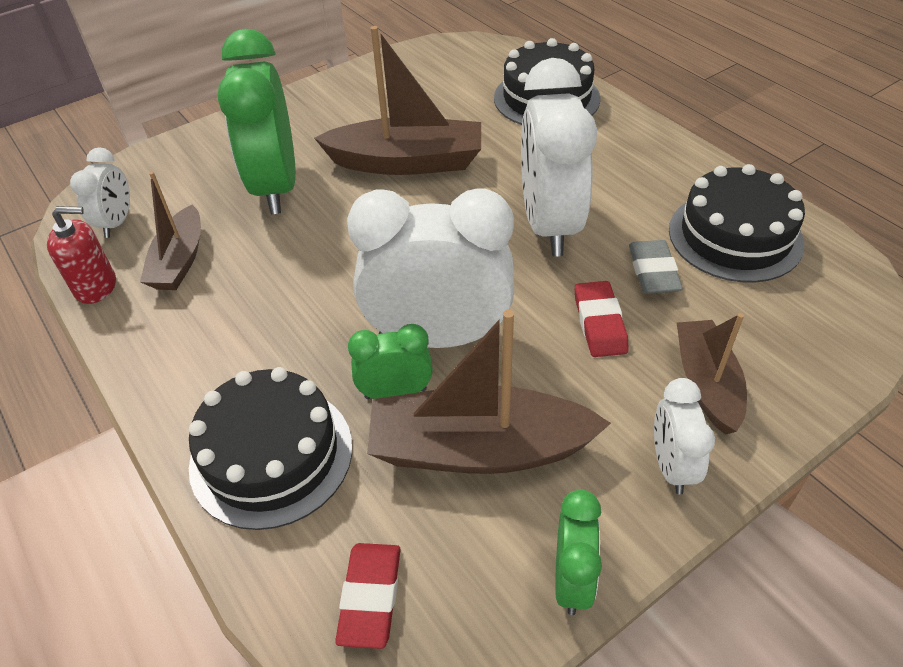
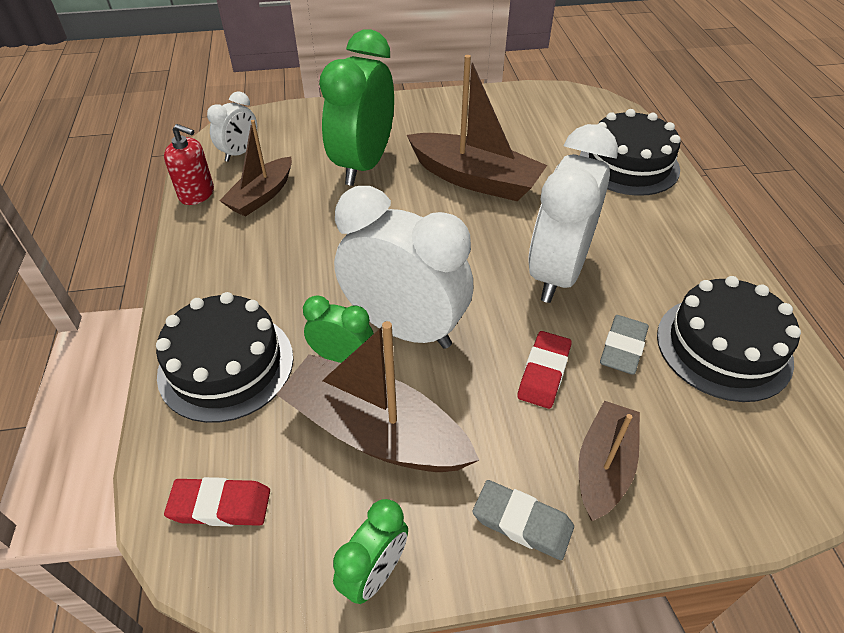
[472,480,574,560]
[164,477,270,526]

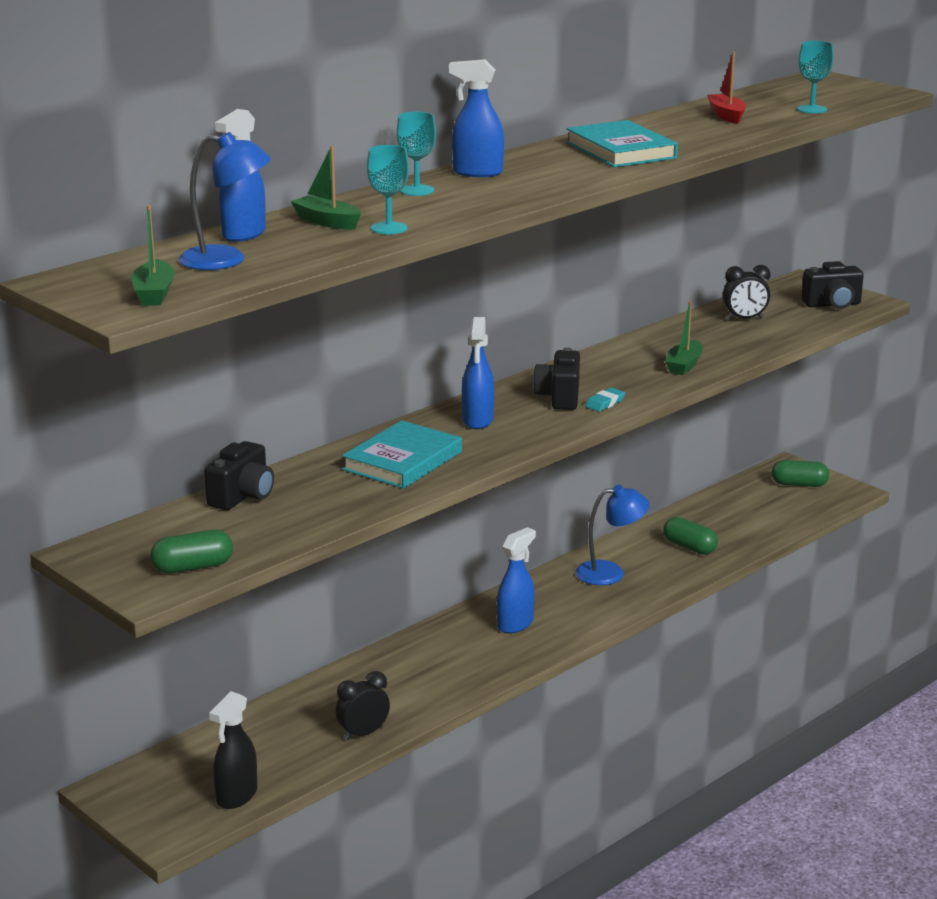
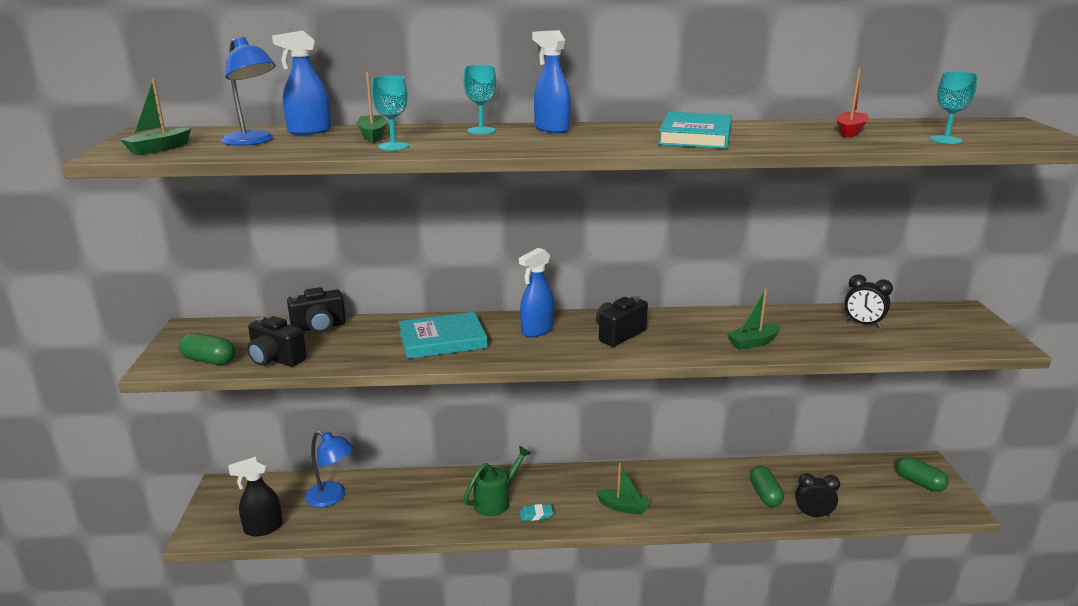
[247,316,307,367]
[520,504,553,521]
[304,431,354,508]
[497,527,536,634] (first image)
[795,473,840,517]
[464,446,531,516]
[596,463,650,515]

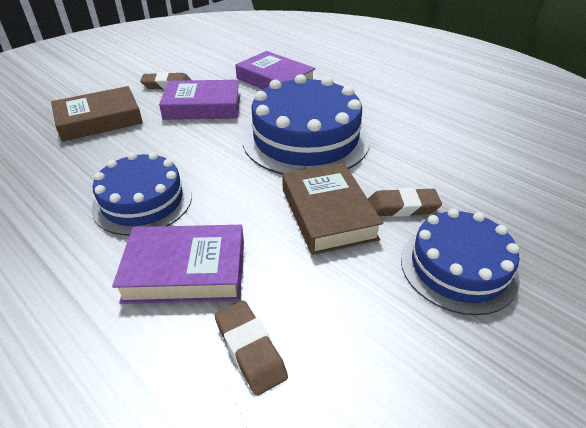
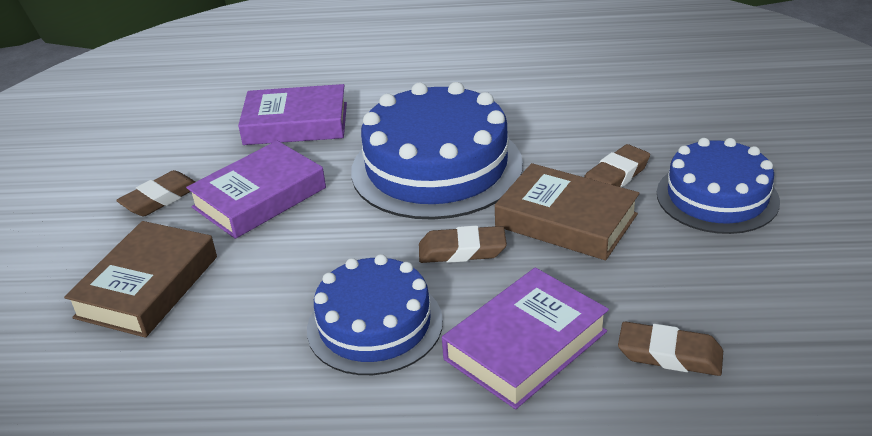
[419,226,507,263]

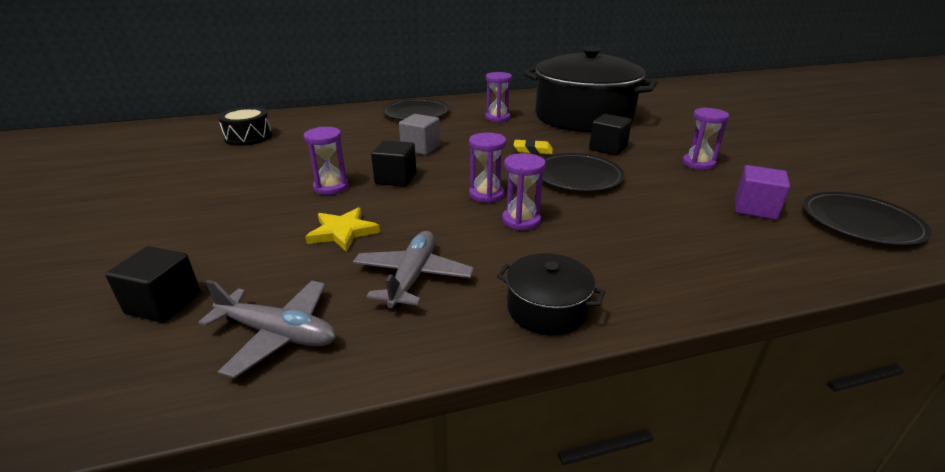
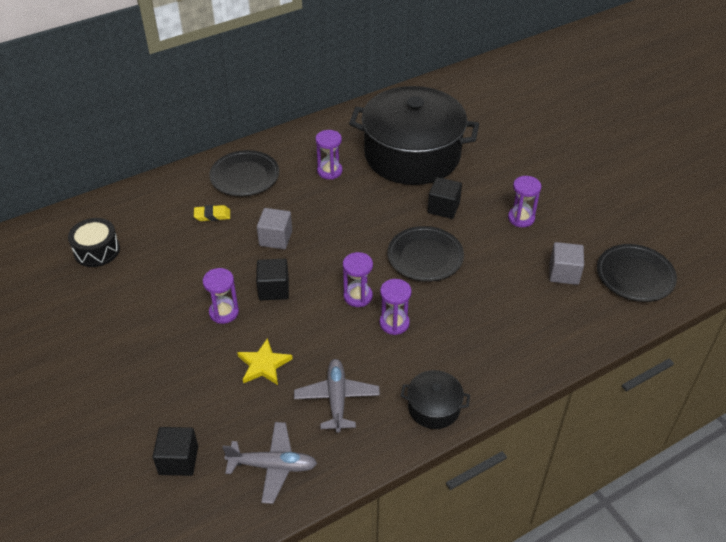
[194,205,230,221]
[550,242,584,285]

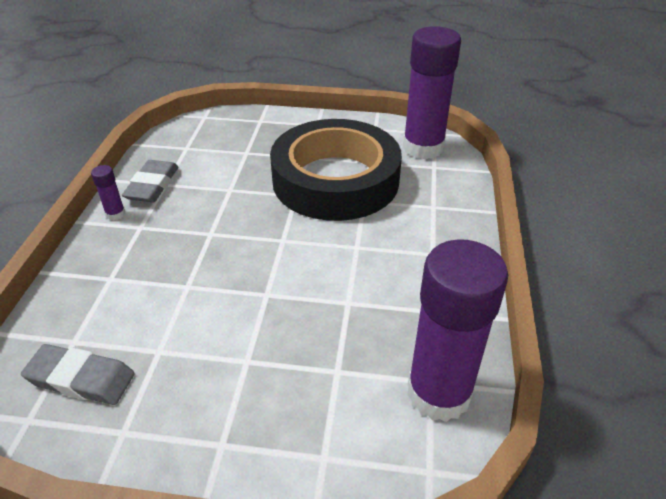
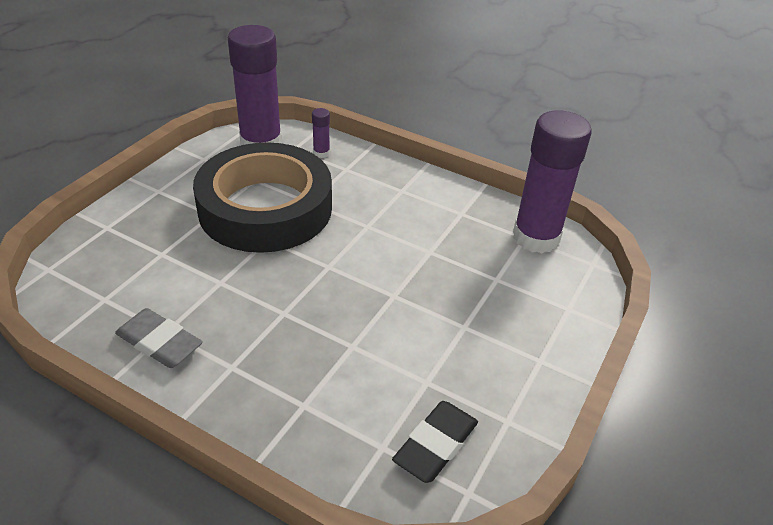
[312,108,330,158]
[392,401,478,483]

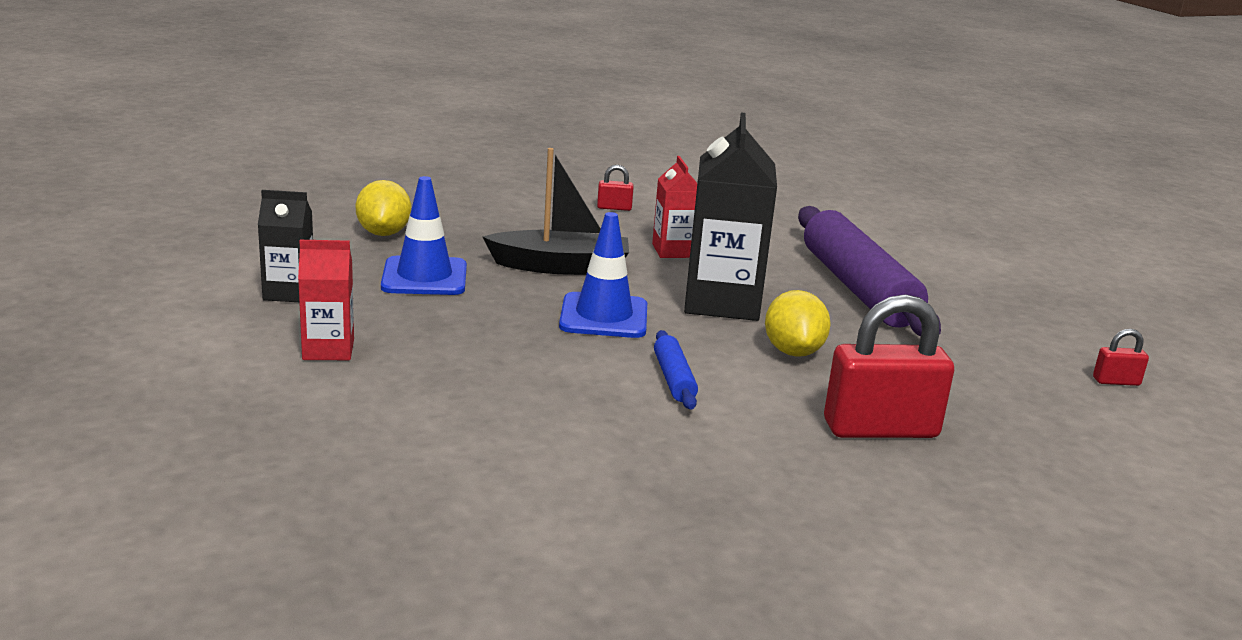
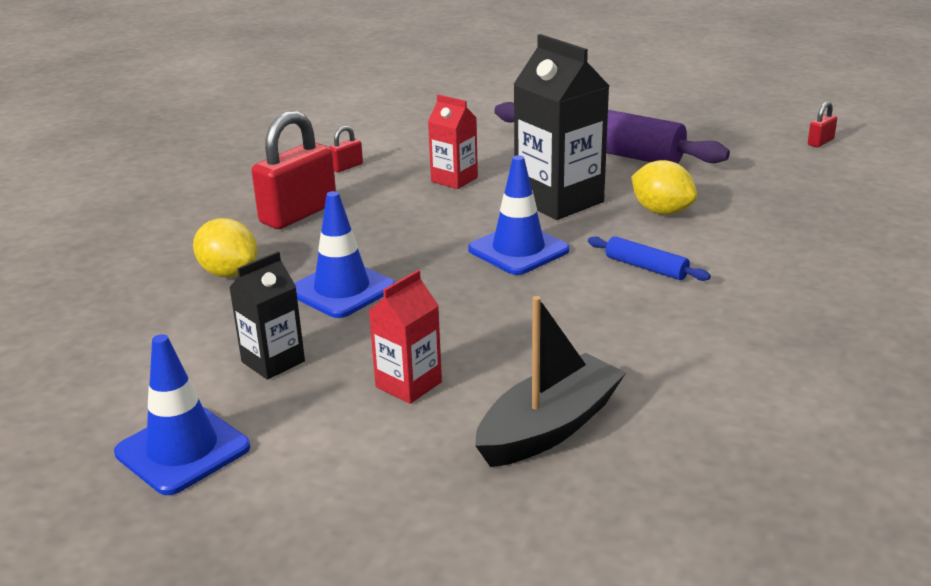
[475,296,626,467]
[252,111,336,229]
[114,334,250,495]

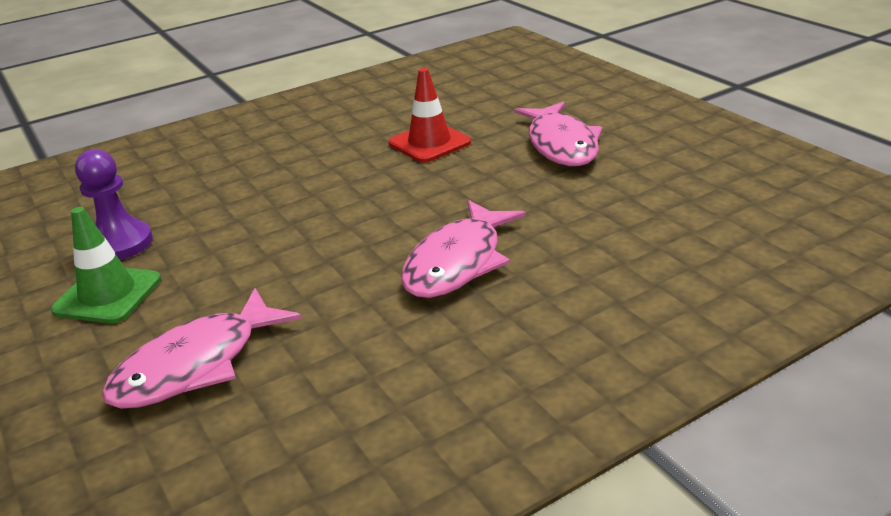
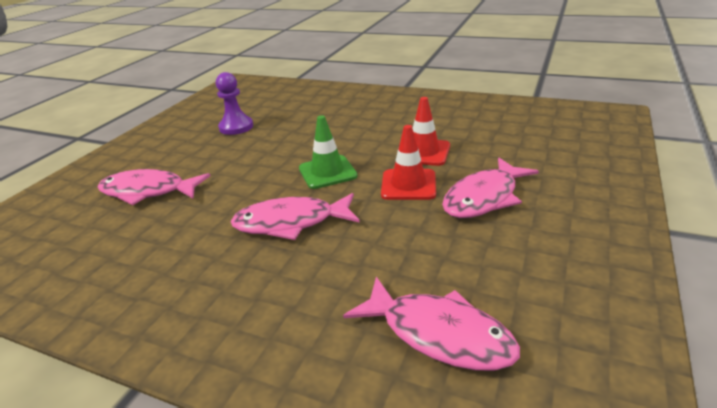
[299,115,358,189]
[381,125,436,200]
[343,277,520,371]

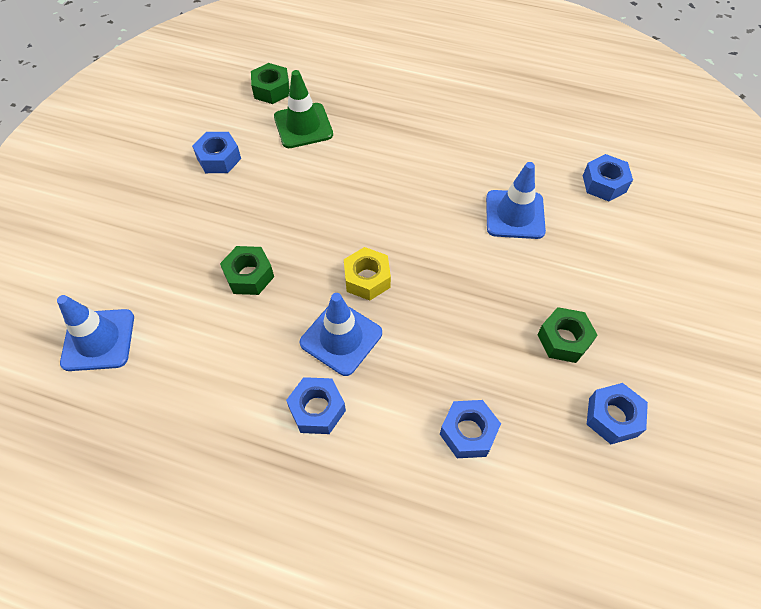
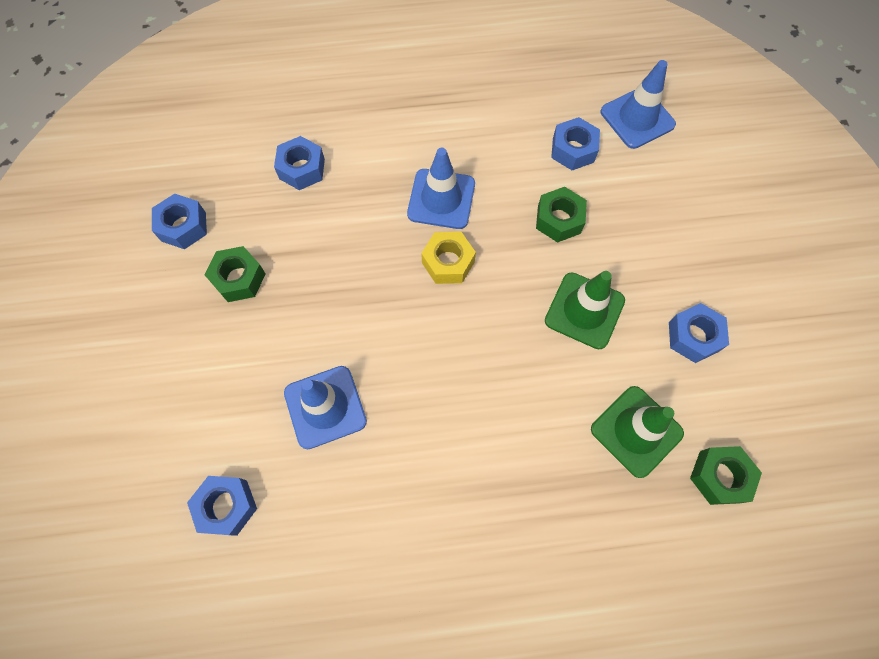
[551,117,600,170]
[545,271,625,349]

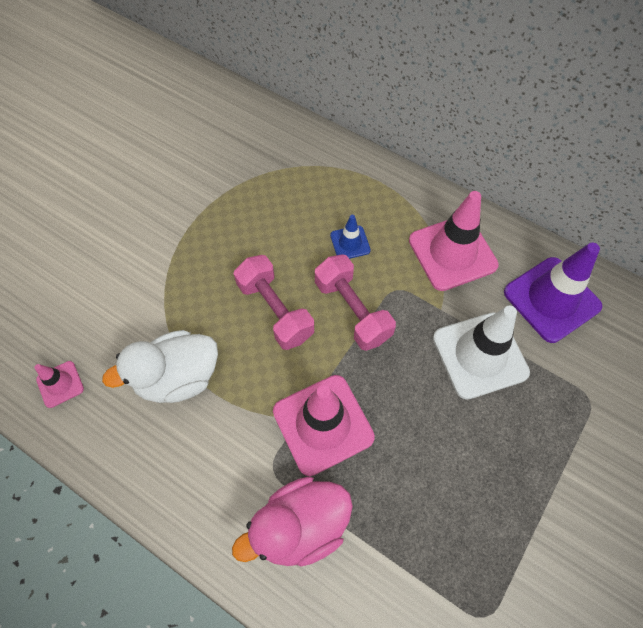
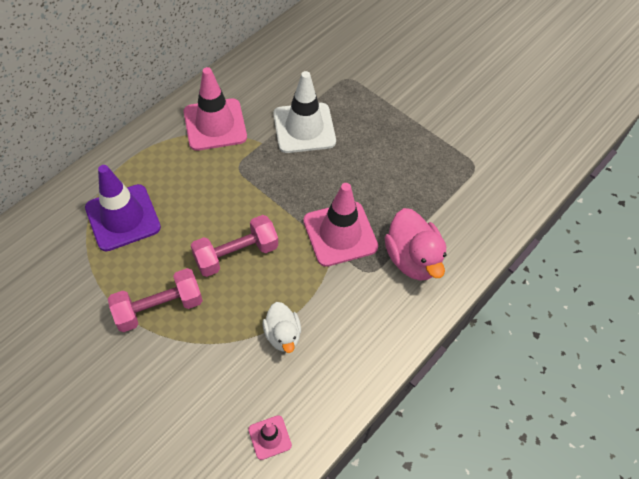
[330,215,371,259] (first image)
[85,165,161,251]
[108,268,203,332]
[263,302,301,353]

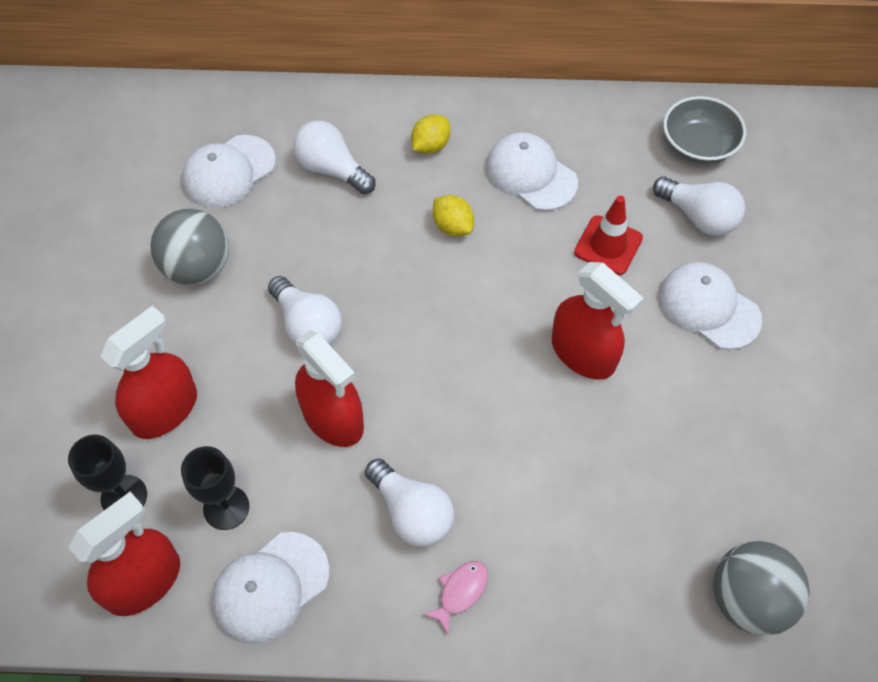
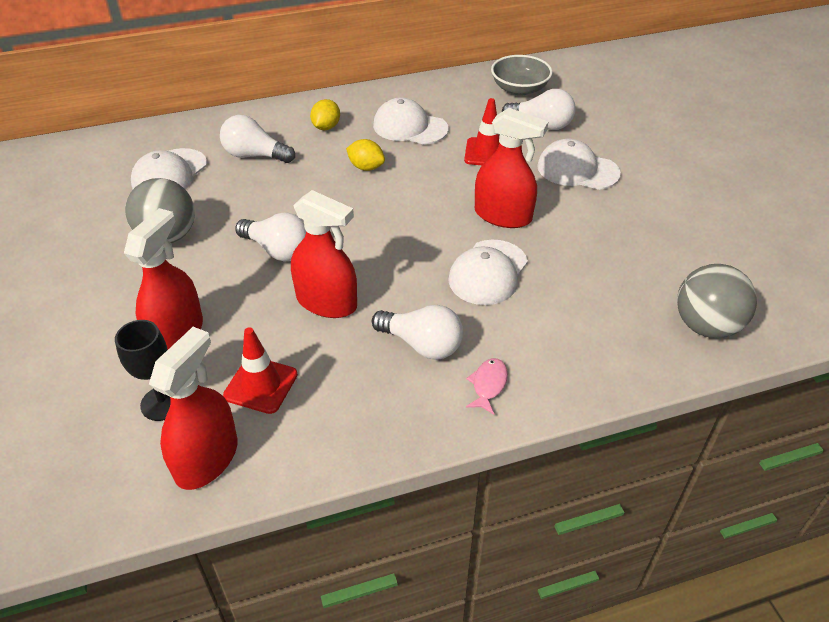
[223,327,298,414]
[448,240,528,305]

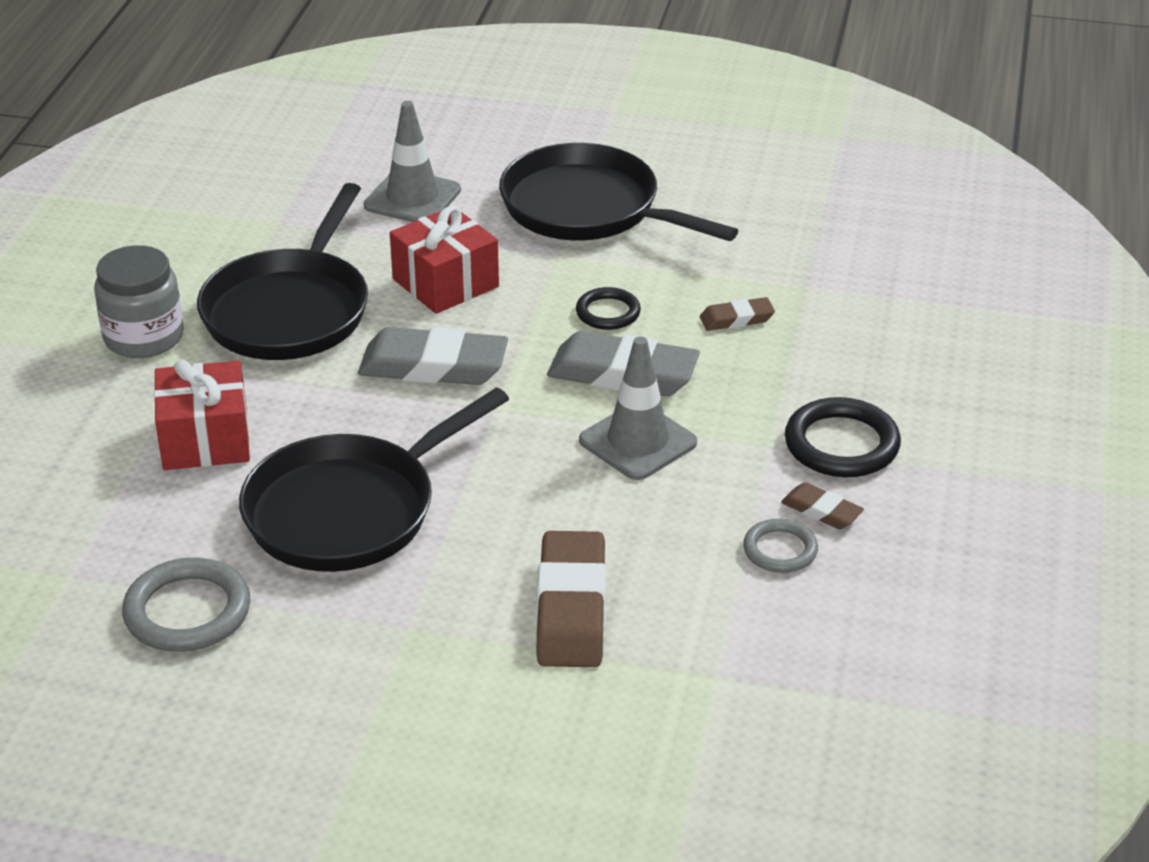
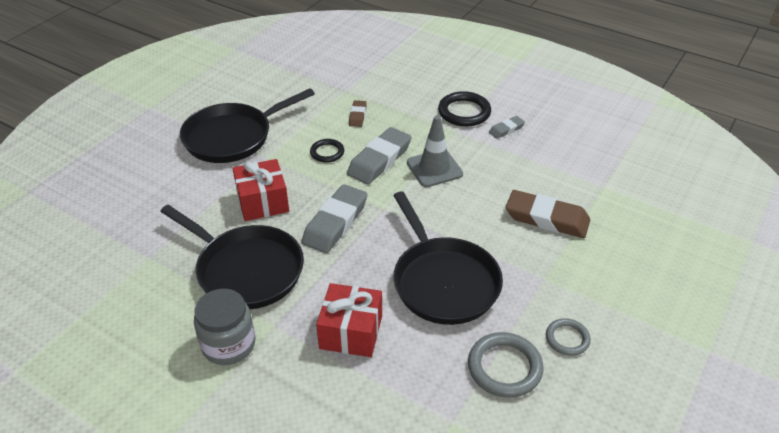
[364,101,461,222] (first image)
[489,116,525,139]
[546,318,591,356]

